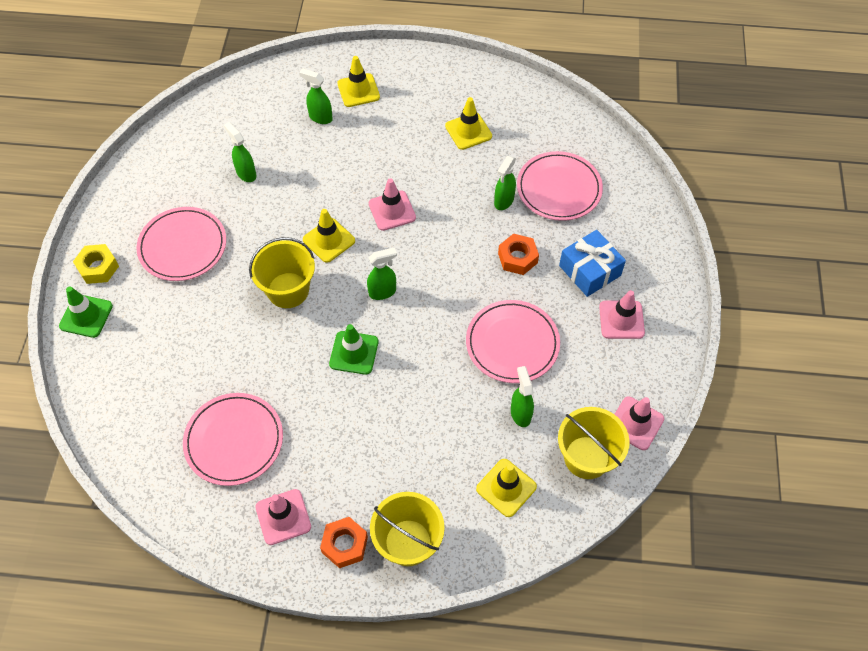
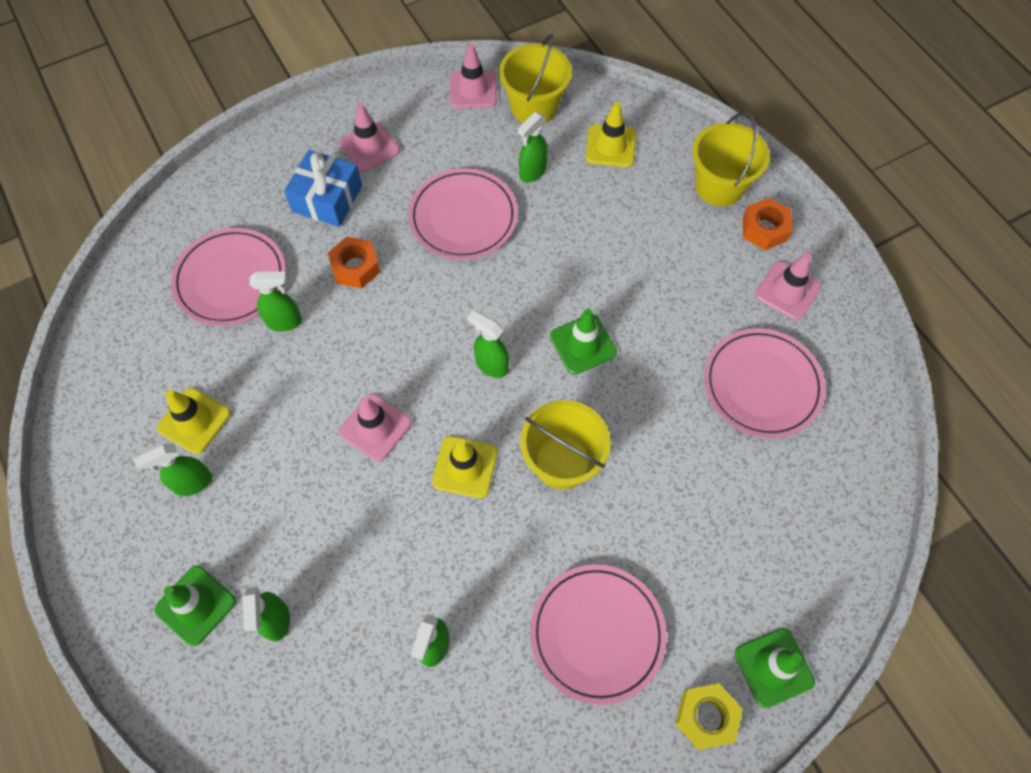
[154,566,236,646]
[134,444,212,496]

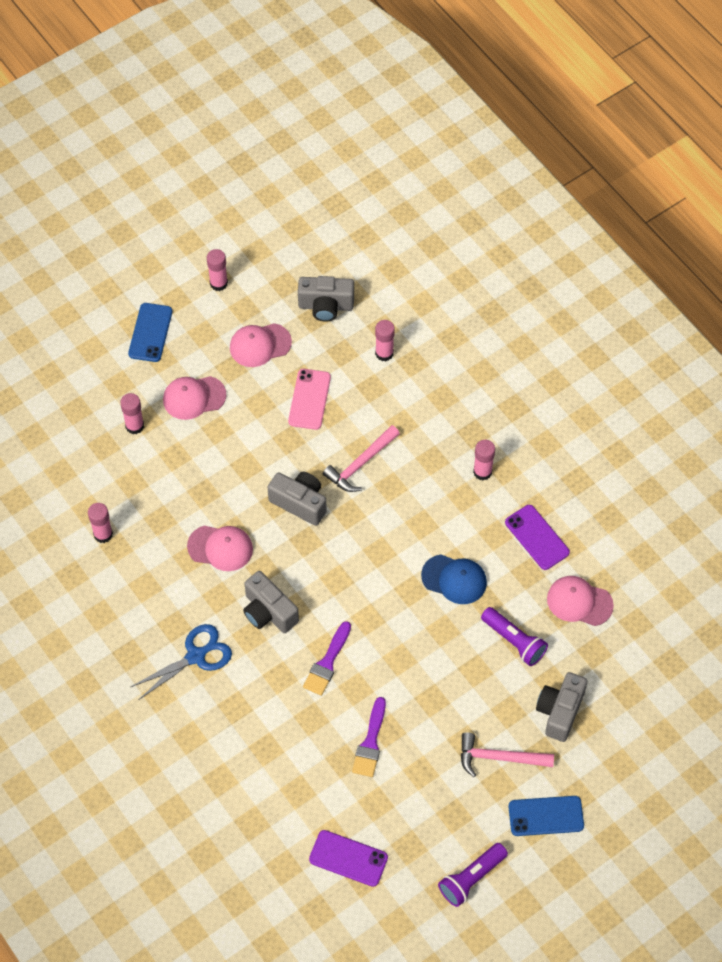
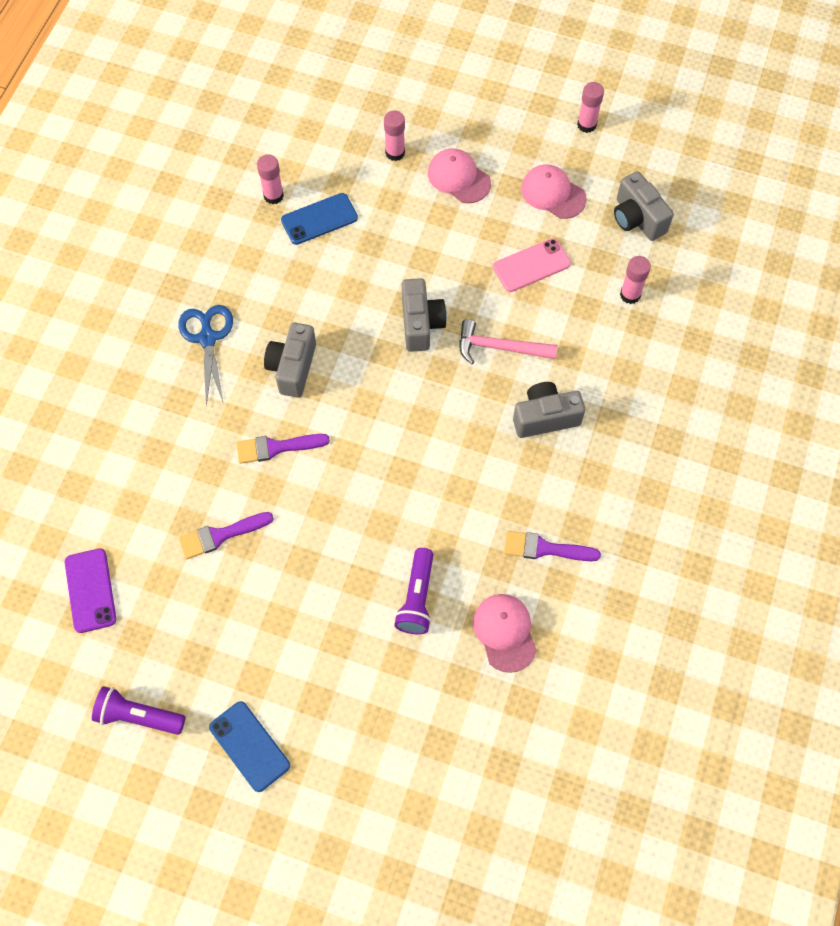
[281,193,358,245]
[473,440,495,481] (first image)
[504,531,601,561]
[187,526,253,571] (first image)
[421,554,487,604] (first image)
[178,305,233,407]
[513,382,585,438]
[461,732,554,777] (first image)

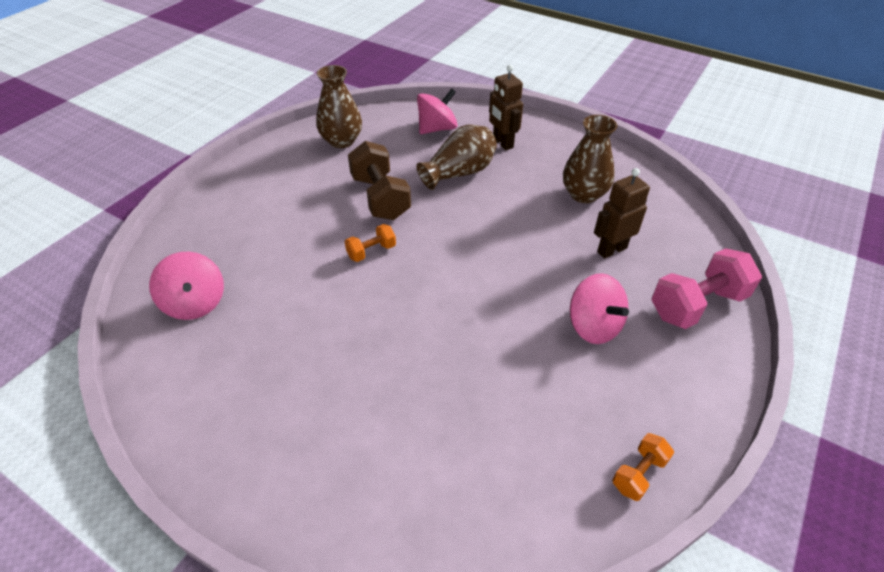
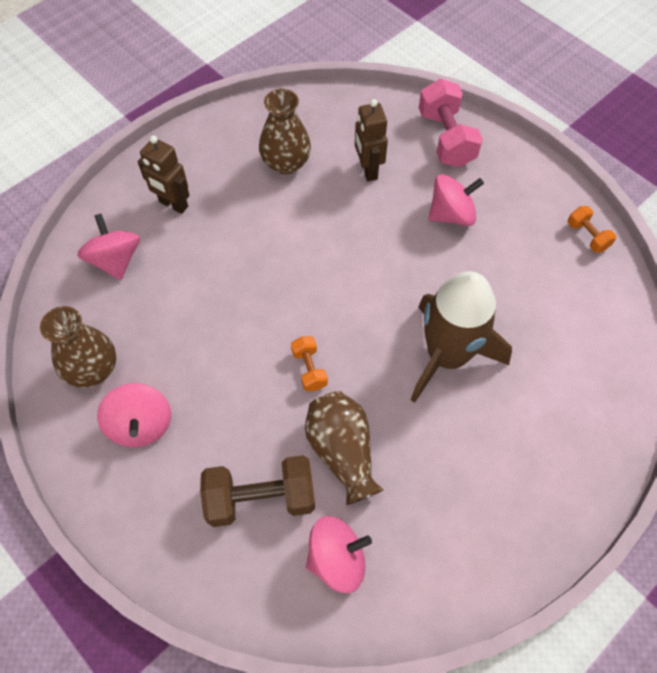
[138,136,190,214]
[305,391,383,505]
[200,455,315,527]
[411,271,512,403]
[97,383,171,447]

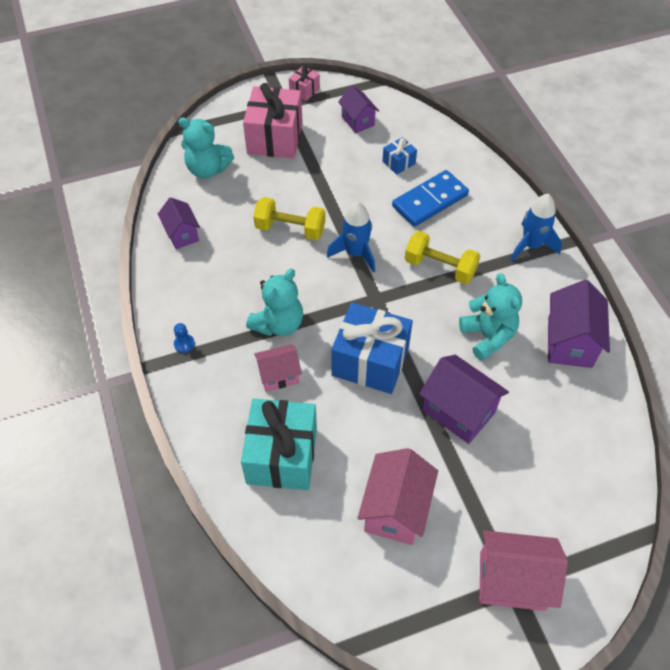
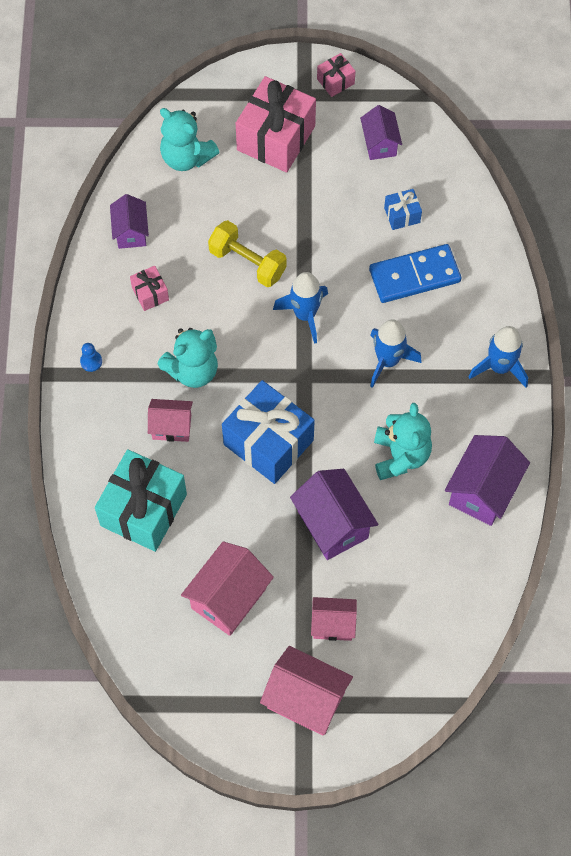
[370,319,422,388]
[130,266,169,311]
[311,597,357,641]

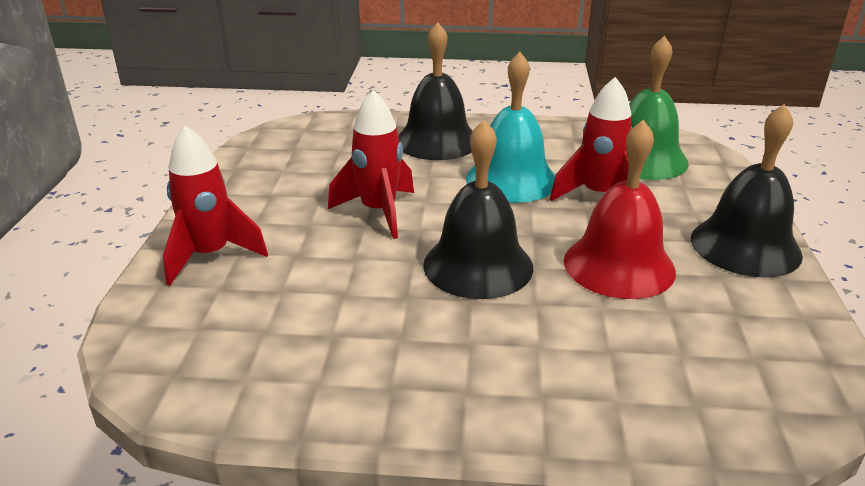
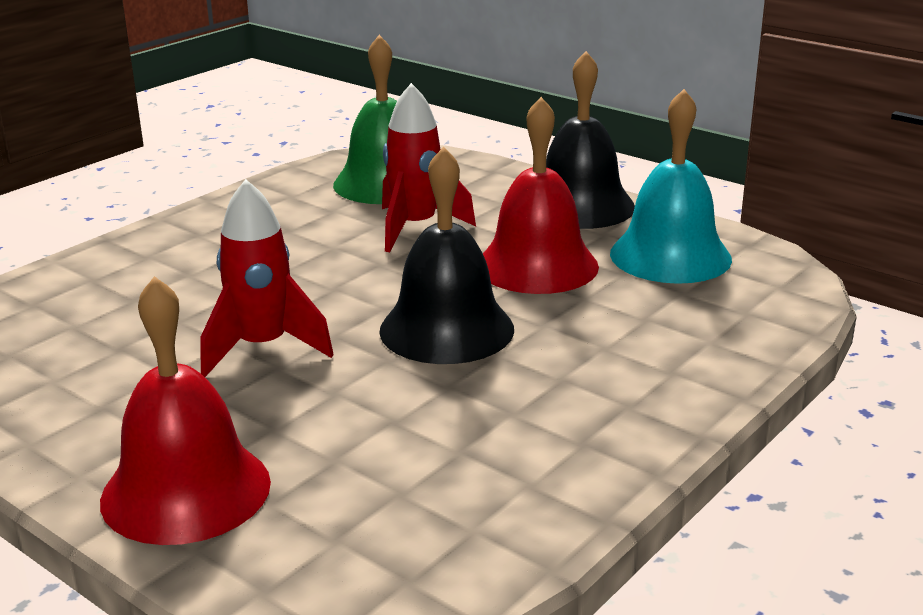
[398,22,472,160] (first image)
[610,89,732,284]
[100,276,271,545]

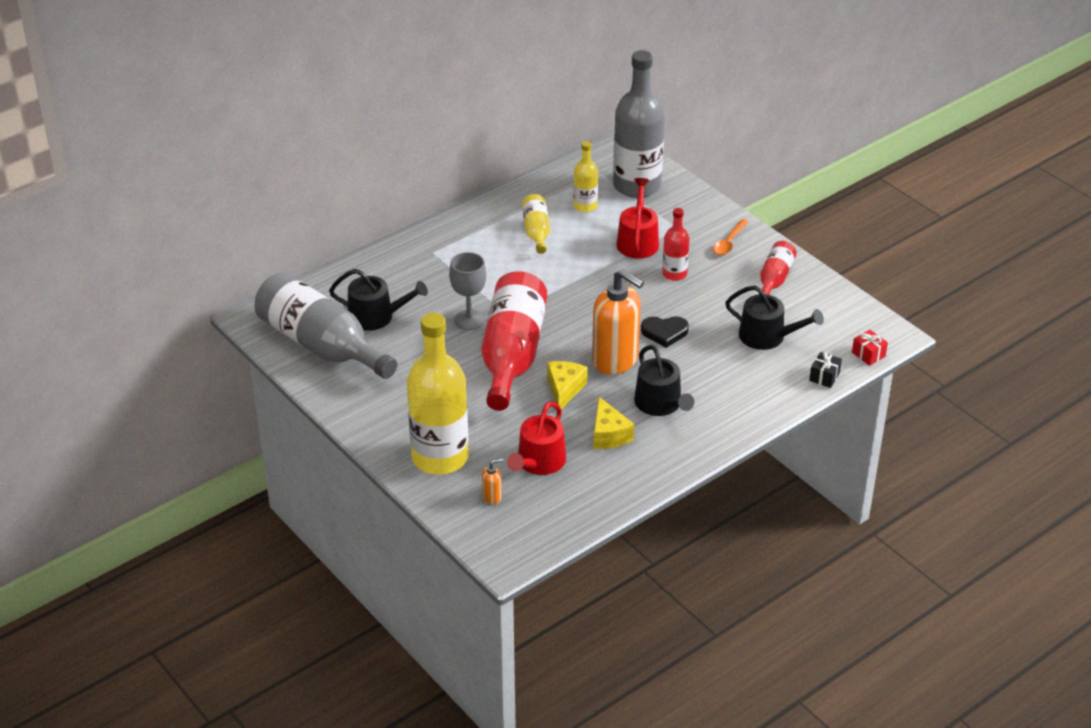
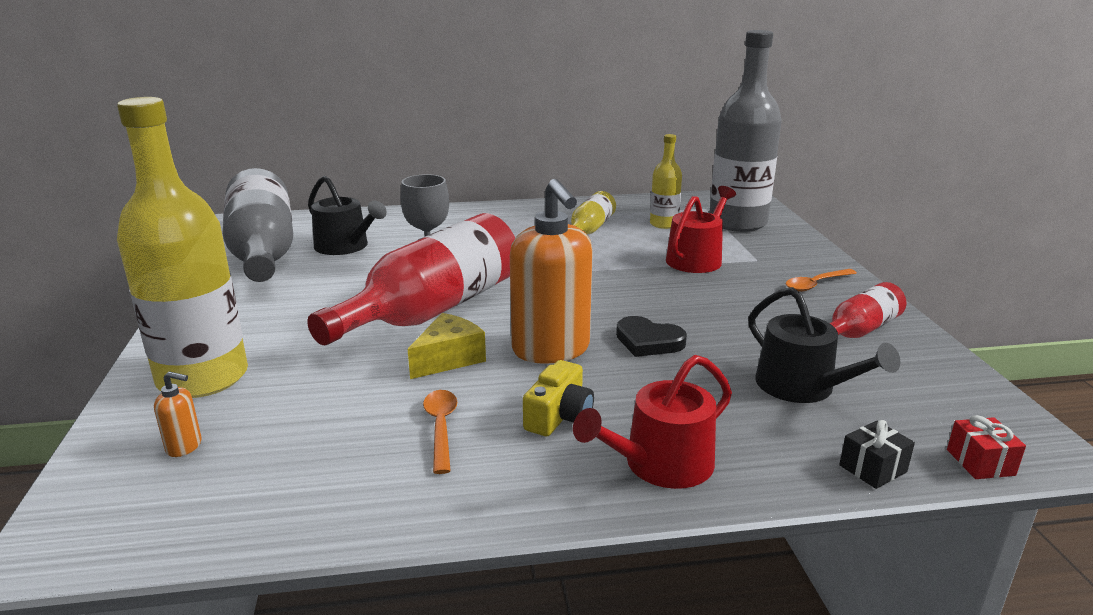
[662,208,690,281] (first image)
[523,360,594,436]
[423,390,457,474]
[573,355,732,489]

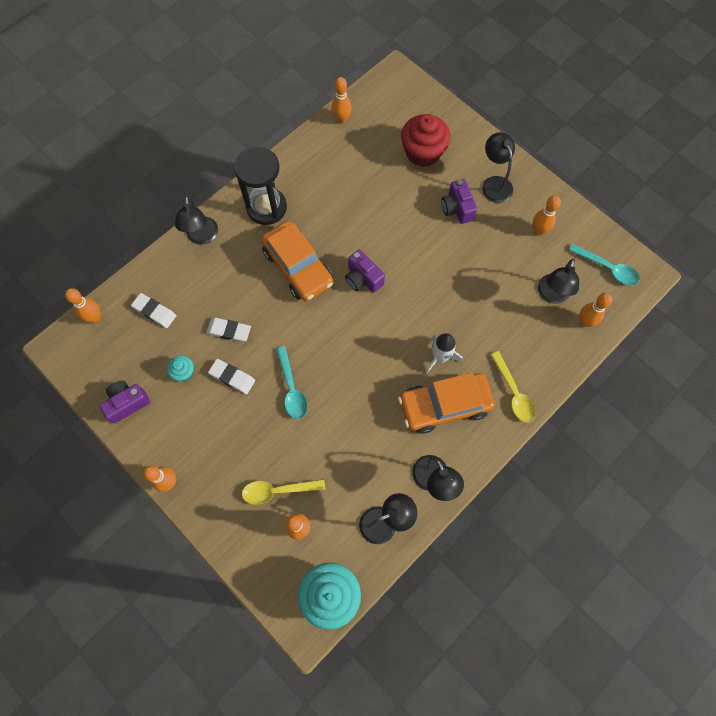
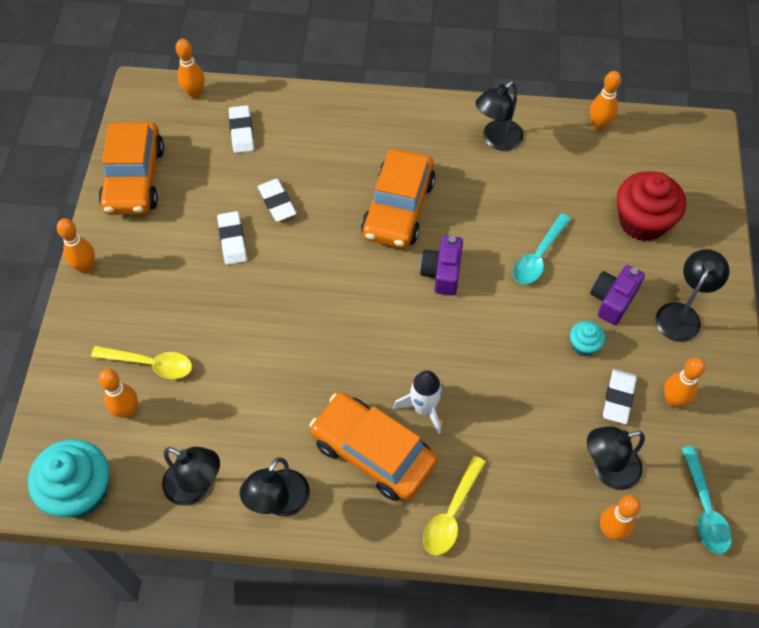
[234,147,287,225] (first image)
[475,81,524,151]
[513,213,571,284]
[570,321,605,356]
[98,122,164,215]
[91,346,192,379]
[603,369,637,424]

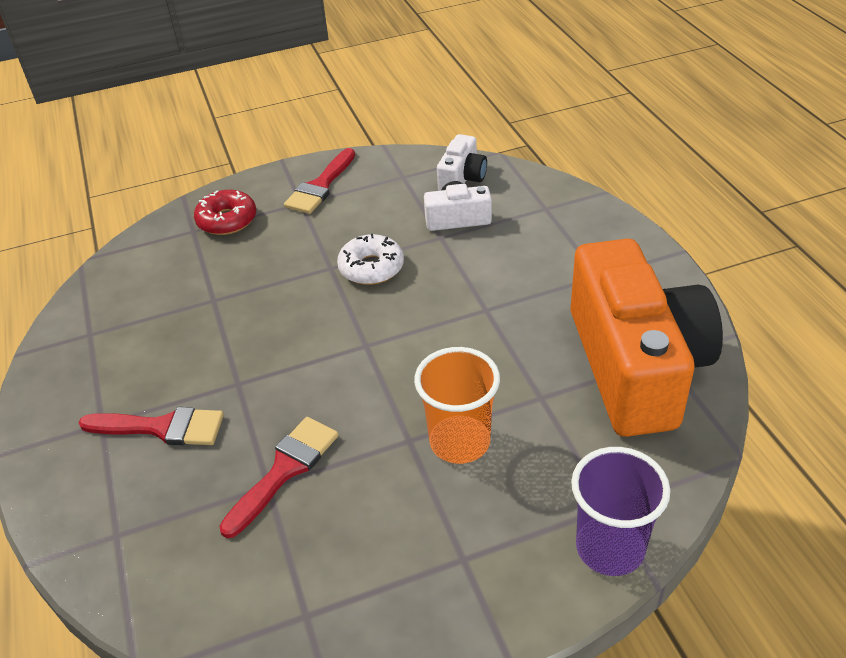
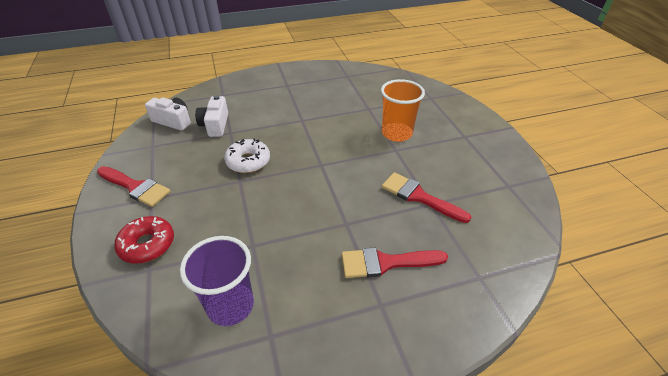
[570,239,723,437] (first image)
[342,248,448,278]
[180,236,254,326]

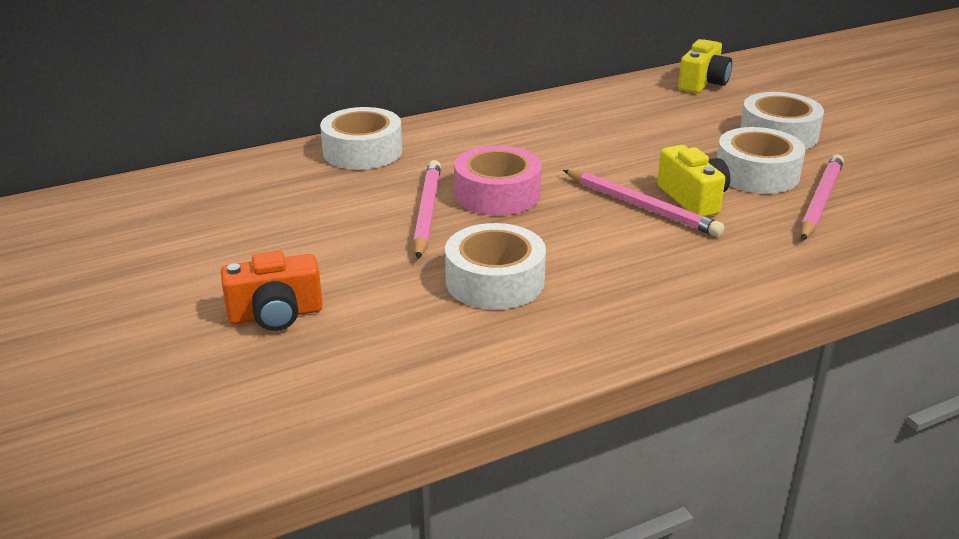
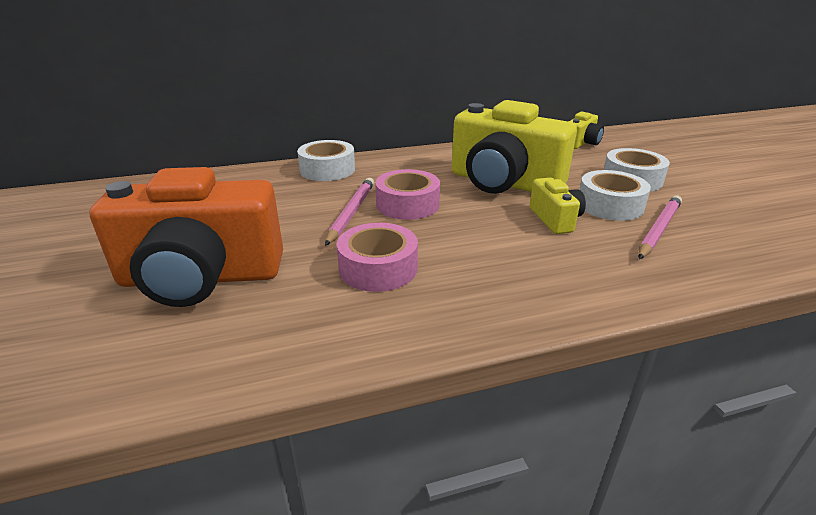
[563,170,725,237] (first image)
[337,223,418,292]
[89,167,283,307]
[452,100,577,194]

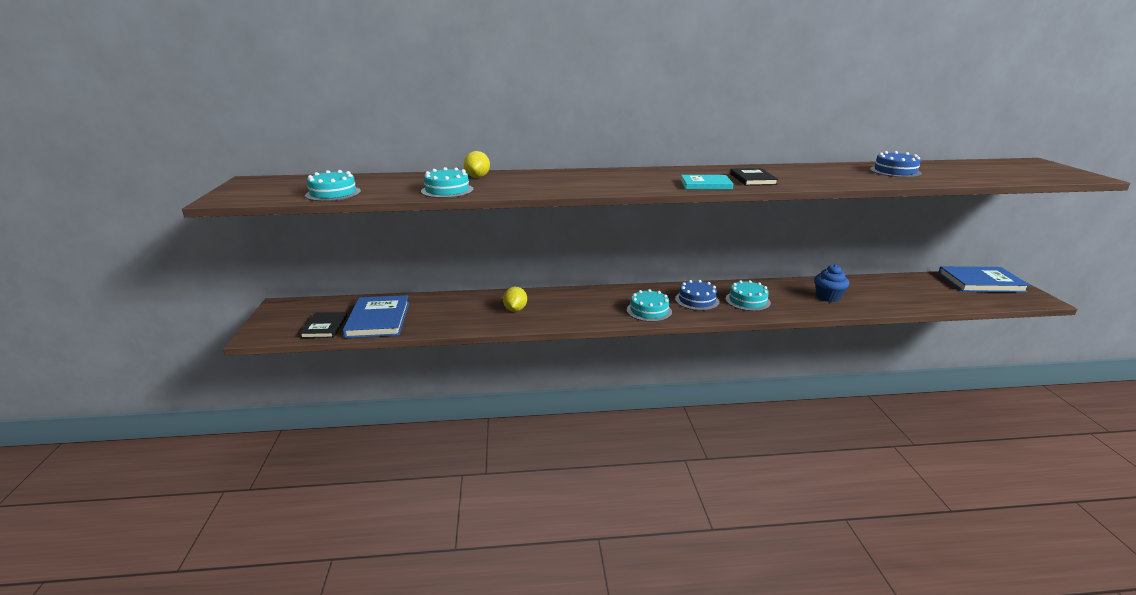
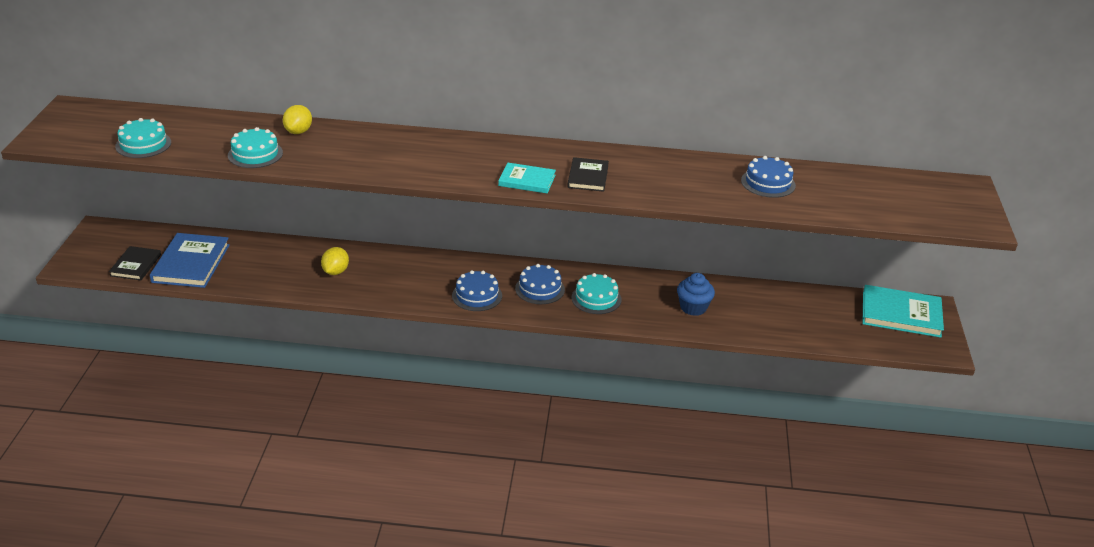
[862,285,944,338]
[452,270,502,311]

